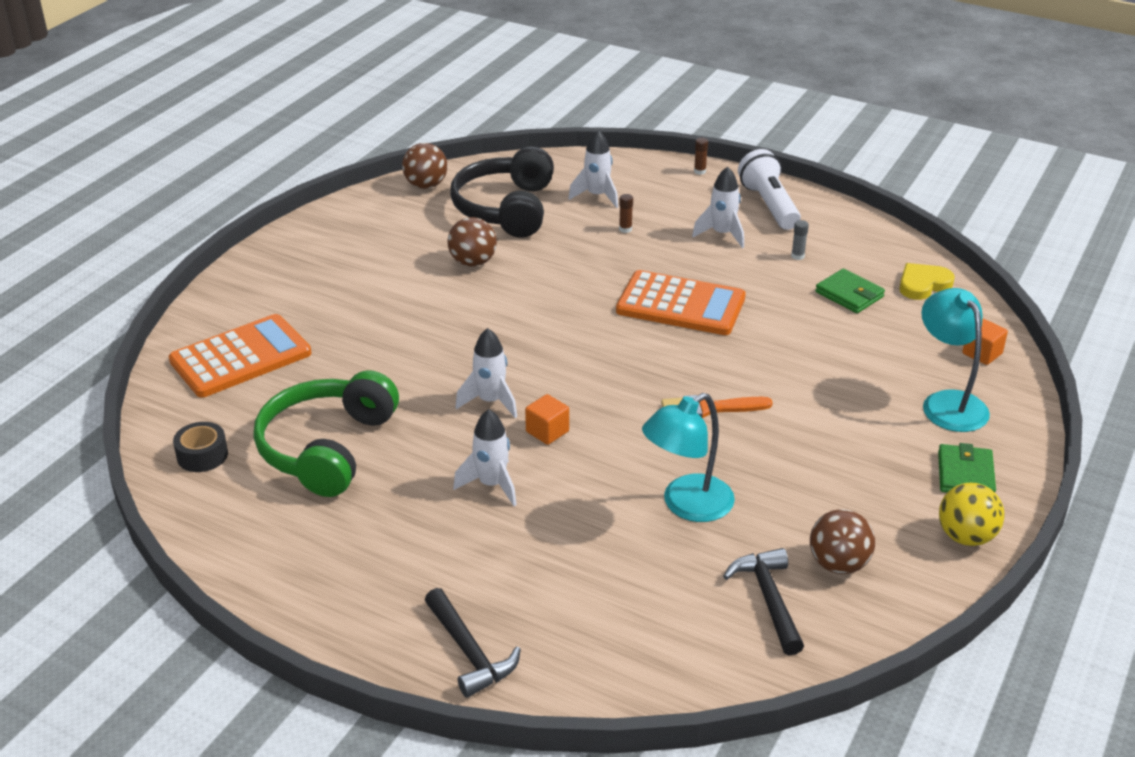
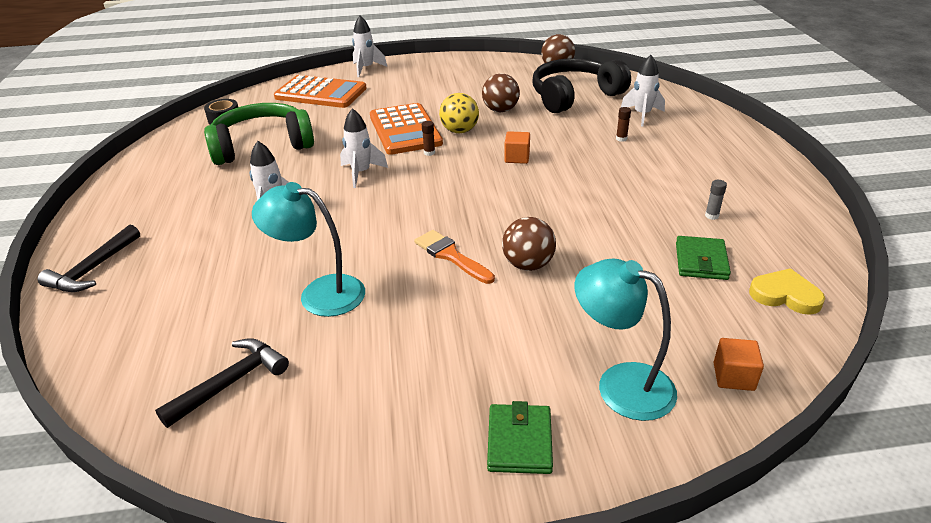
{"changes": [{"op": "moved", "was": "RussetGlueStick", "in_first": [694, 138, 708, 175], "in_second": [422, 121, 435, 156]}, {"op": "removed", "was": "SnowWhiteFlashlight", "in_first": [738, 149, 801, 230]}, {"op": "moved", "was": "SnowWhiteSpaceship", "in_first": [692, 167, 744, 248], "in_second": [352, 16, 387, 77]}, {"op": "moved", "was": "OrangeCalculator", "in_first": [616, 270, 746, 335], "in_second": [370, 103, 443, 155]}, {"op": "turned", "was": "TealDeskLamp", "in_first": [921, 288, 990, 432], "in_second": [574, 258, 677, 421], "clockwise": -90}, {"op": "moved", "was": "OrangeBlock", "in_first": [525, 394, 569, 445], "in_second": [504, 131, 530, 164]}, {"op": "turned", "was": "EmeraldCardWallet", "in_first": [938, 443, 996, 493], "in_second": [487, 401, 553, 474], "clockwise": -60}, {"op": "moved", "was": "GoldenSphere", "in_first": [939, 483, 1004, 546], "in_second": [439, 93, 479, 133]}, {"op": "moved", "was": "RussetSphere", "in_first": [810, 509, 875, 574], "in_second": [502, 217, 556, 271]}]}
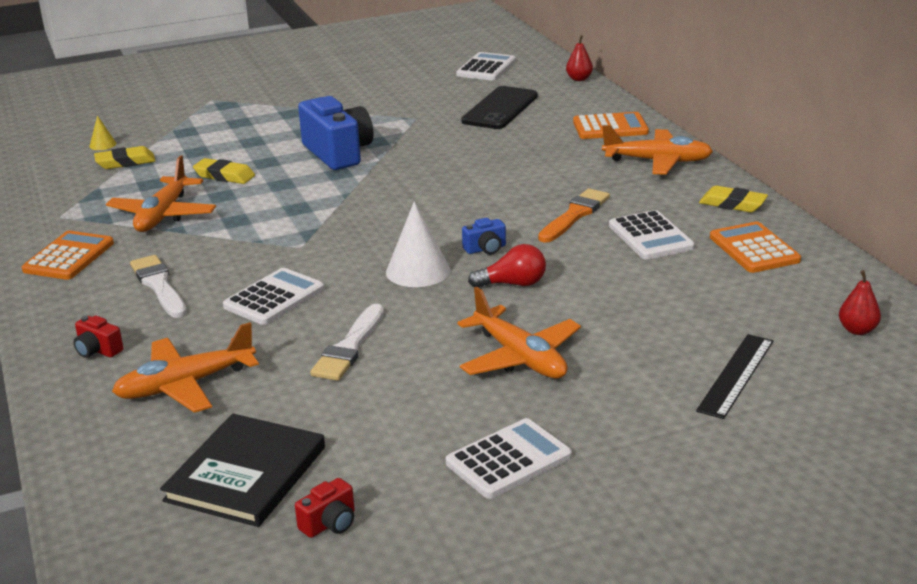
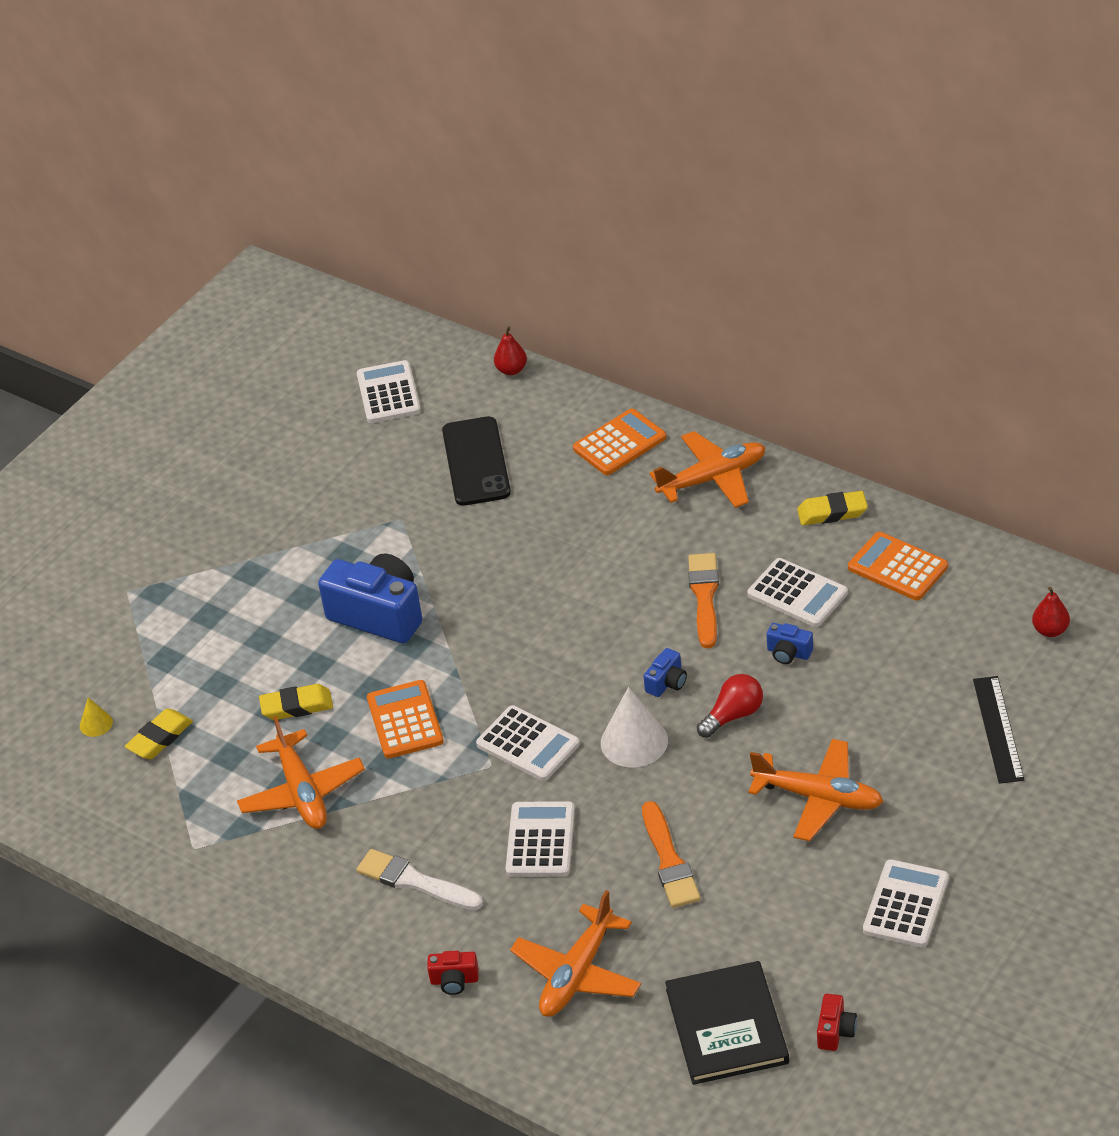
{"changes": [{"op": "moved", "was": "OrangeCalculator", "in_first": [22, 231, 114, 280], "in_second": [367, 680, 444, 759]}, {"op": "recoloured", "was": "SnowWhitePaintbrush", "now": "OrangePaintbrush", "in_first": [310, 304, 384, 381], "in_second": [642, 801, 701, 908]}, {"op": "added", "now": "RoyalBluePhotoCamera", "in_second": [766, 623, 813, 664]}, {"op": "added", "now": "SnowWhiteCalculator", "in_second": [476, 705, 580, 781]}]}
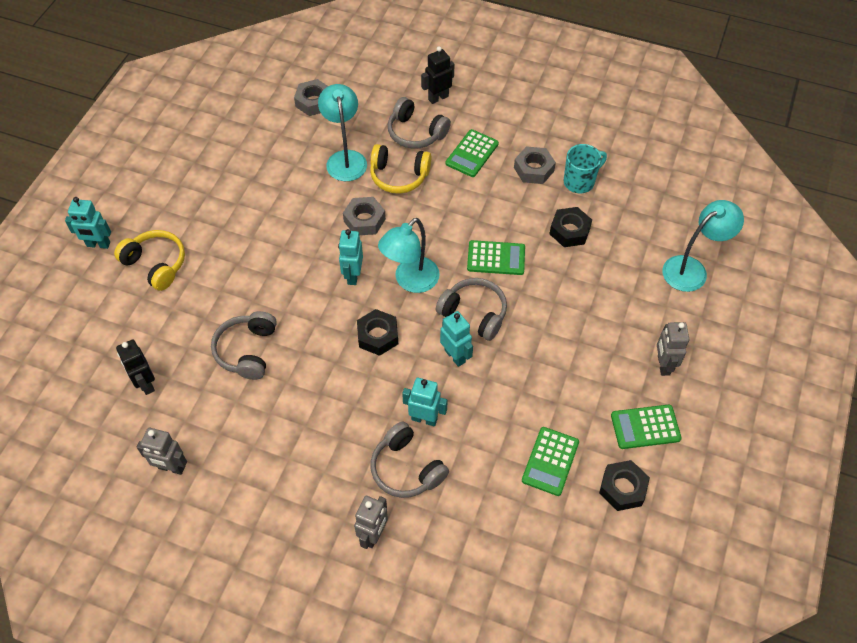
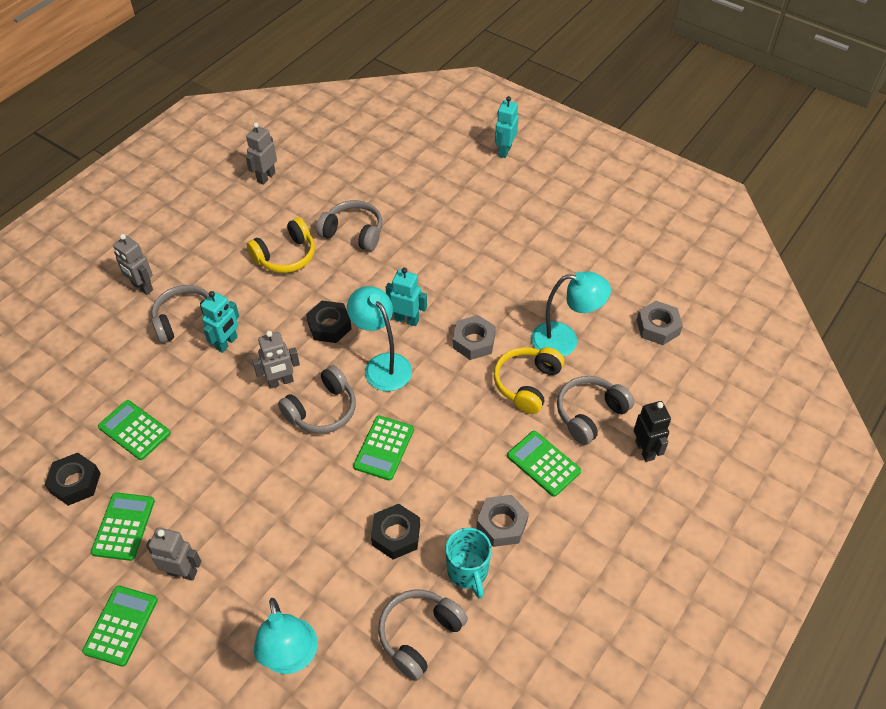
{"changes": [{"op": "moved", "was": "GoldenHeadphones", "in_first": [114, 230, 185, 291], "in_second": [247, 218, 315, 273]}, {"op": "recoloured", "was": "TealToyRobot", "now": "GreyToyRobot", "in_first": [440, 311, 473, 367], "in_second": [252, 331, 300, 389]}, {"op": "removed", "was": "EbonyToyRobot", "in_first": [116, 339, 155, 395]}, {"op": "added", "now": "EmeraldCalculator", "in_second": [82, 585, 158, 667]}, {"op": "added", "now": "GreyHeadphones", "in_second": [378, 589, 468, 681]}]}
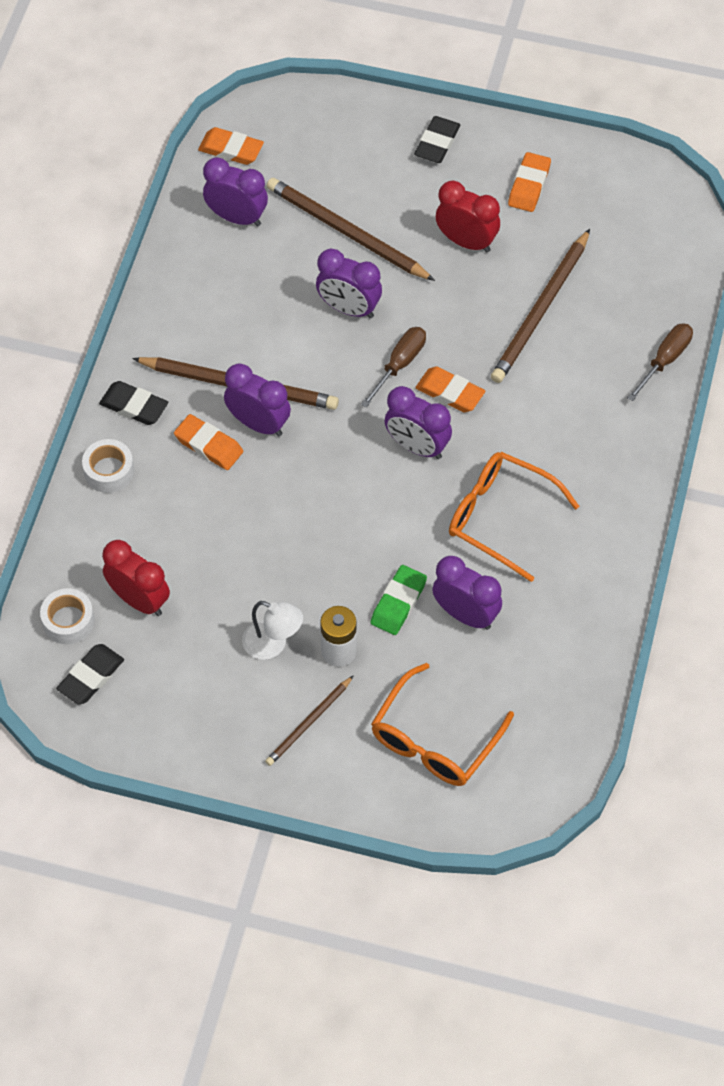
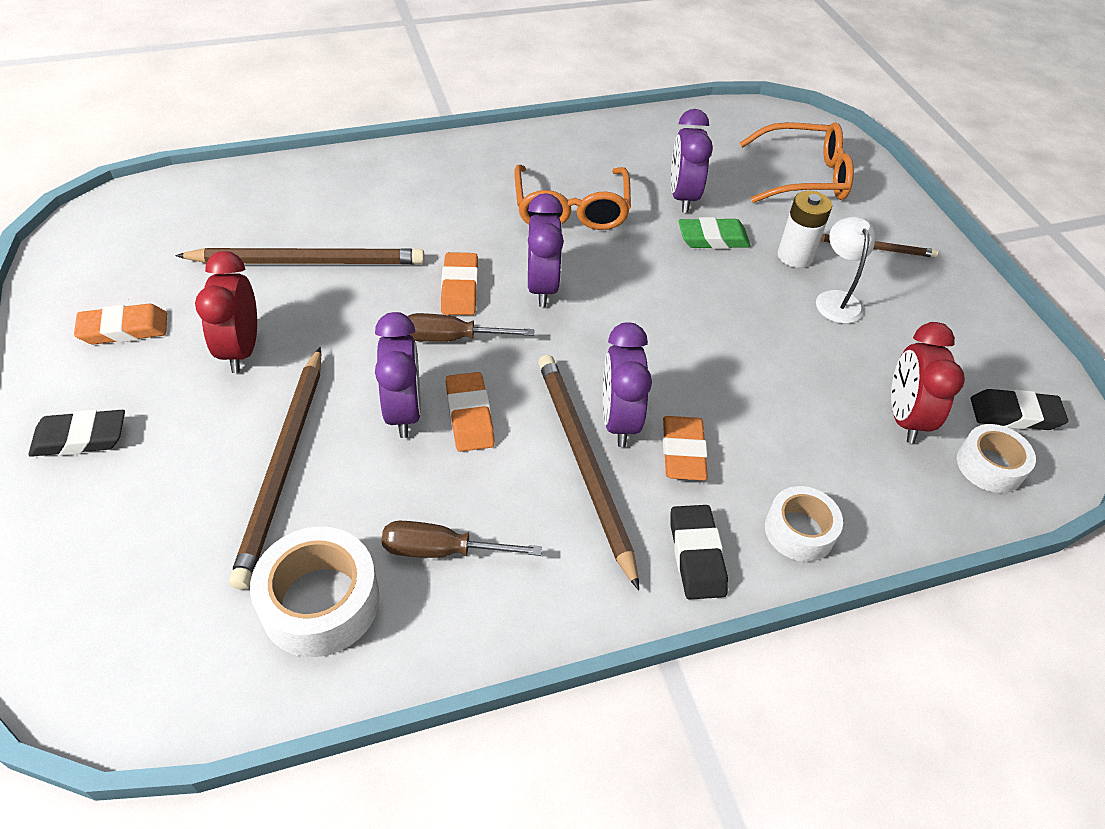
{"changes": [{"op": "moved", "was": "OrangeEraser", "in_first": [198, 127, 264, 165], "in_second": [446, 372, 495, 452]}, {"op": "replaced", "was": "VioletAlarmClock", "now": "SnowWhiteRollOfTape", "in_first": [203, 157, 268, 227], "in_second": [250, 527, 380, 657]}, {"op": "moved", "was": "RussetScrewdriver", "in_first": [627, 323, 693, 401], "in_second": [382, 521, 542, 558]}]}
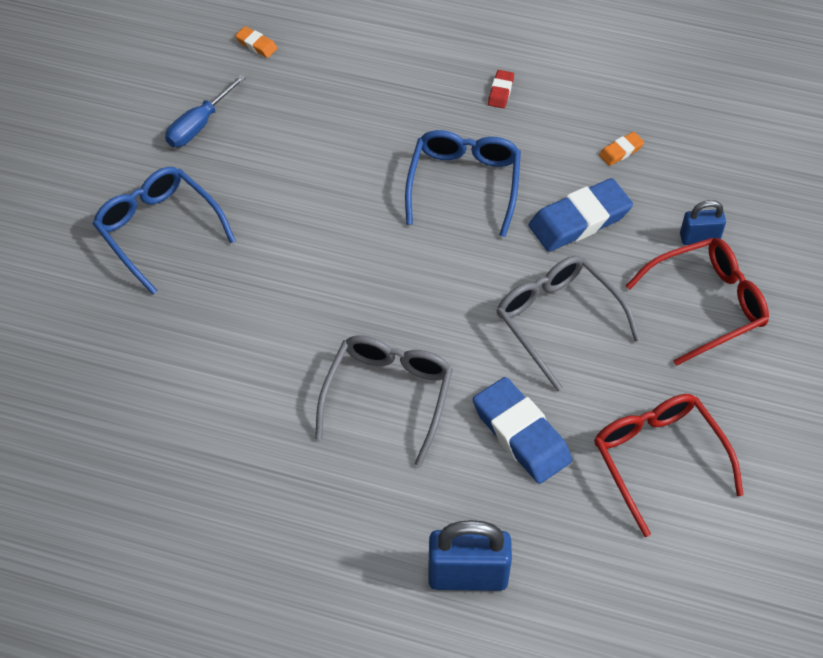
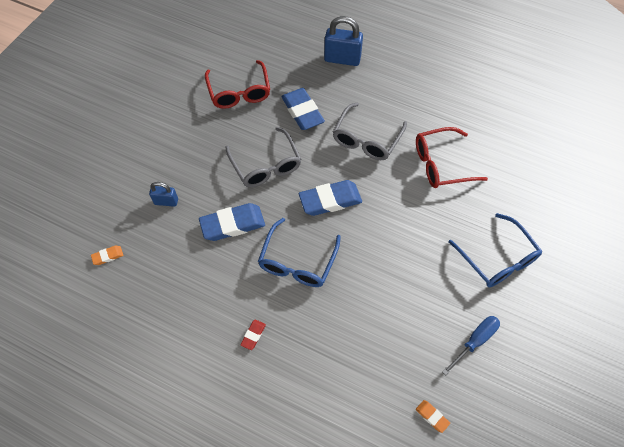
{"changes": [{"op": "moved", "was": "OrangeEraser", "in_first": [599, 132, 644, 166], "in_second": [91, 246, 123, 265]}, {"op": "moved", "was": "RedGlasses", "in_first": [626, 238, 769, 366], "in_second": [416, 127, 488, 188]}, {"op": "added", "now": "RoyalBlueEraser", "in_second": [299, 180, 362, 216]}]}
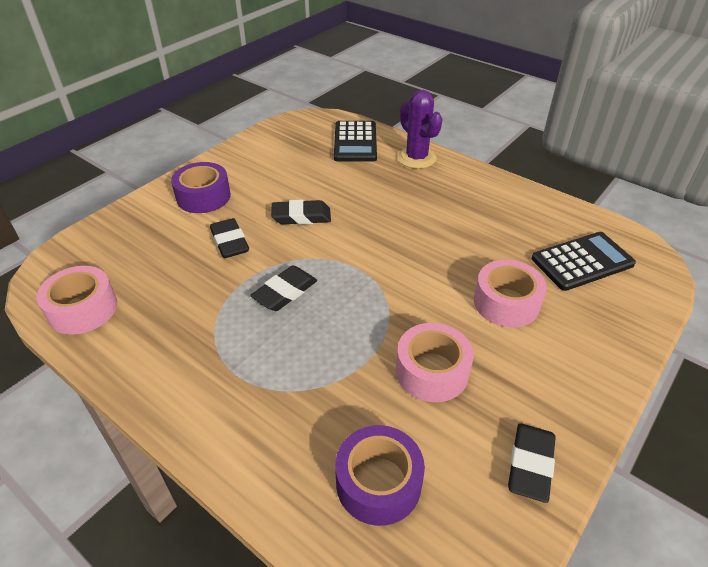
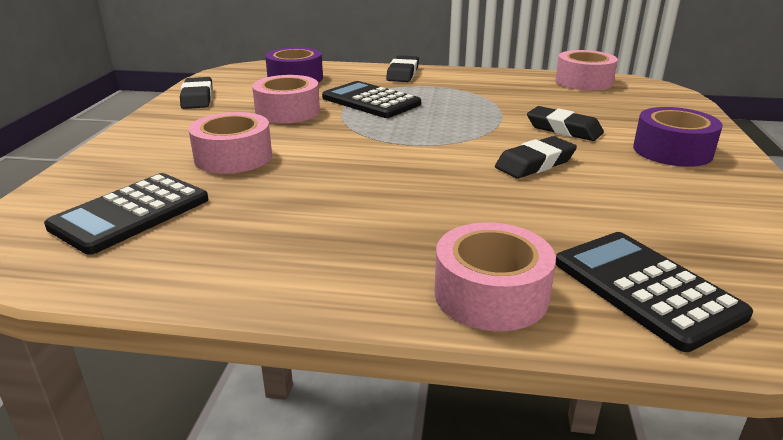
{"changes": [{"op": "replaced", "was": "VioletPricklyPlant", "now": "RosePinkRollOfTape", "in_first": [397, 90, 442, 169], "in_second": [435, 222, 556, 331]}, {"op": "moved", "was": "EbonyEraser", "in_first": [250, 266, 317, 311], "in_second": [386, 55, 419, 82]}, {"op": "added", "now": "EbonyCalculator", "in_second": [322, 81, 421, 118]}]}
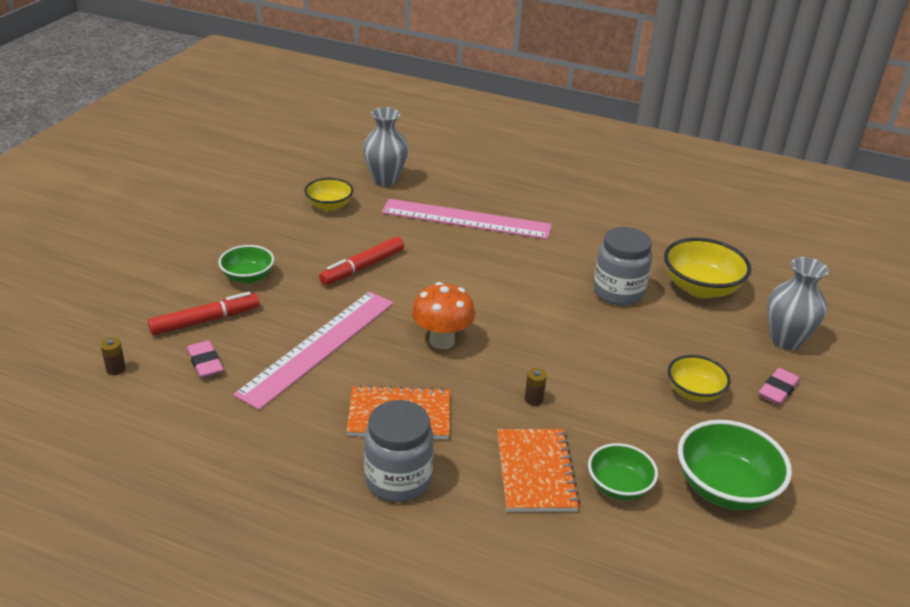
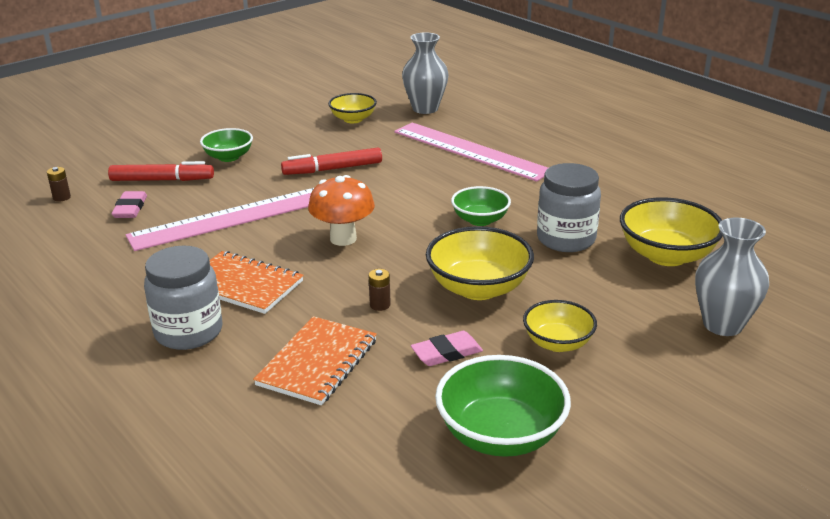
{"changes": [{"op": "moved", "was": "RosePinkEraser", "in_first": [759, 368, 800, 405], "in_second": [411, 331, 483, 366]}, {"op": "moved", "was": "EmeraldDeepDish", "in_first": [588, 443, 658, 500], "in_second": [451, 186, 511, 226]}, {"op": "added", "now": "GoldenDeepDish", "in_second": [426, 226, 534, 300]}]}
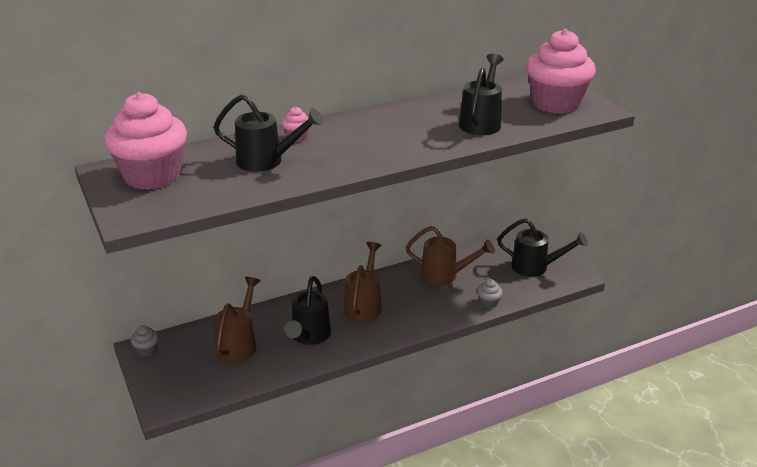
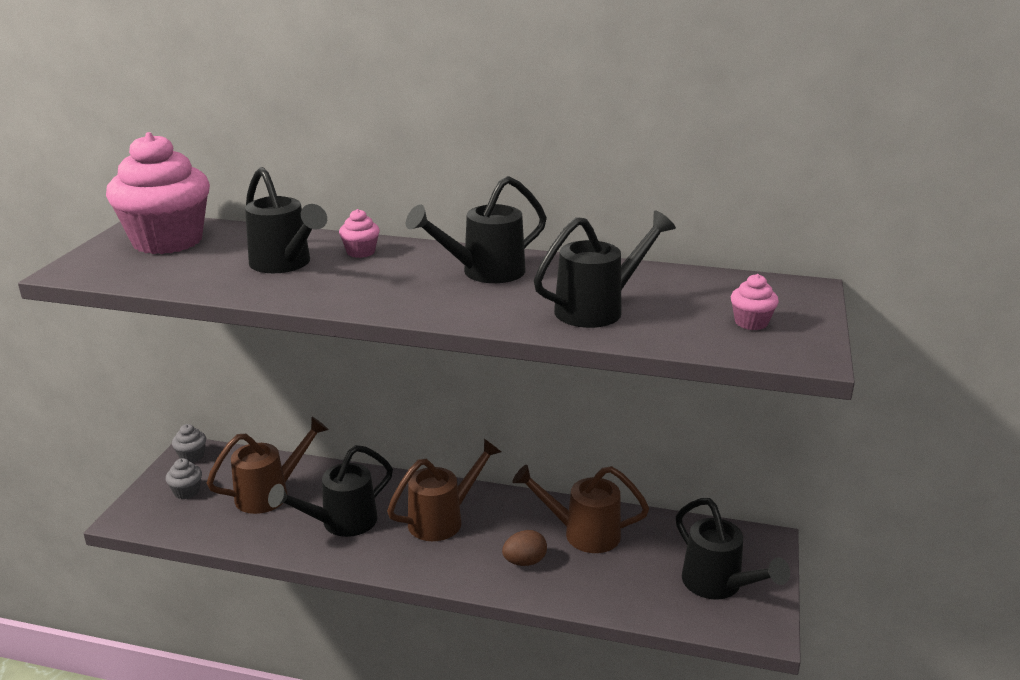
{"changes": [{"op": "resized", "was": "RosePinkCupcake", "in_first": [526, 29, 596, 114], "in_second": [731, 274, 779, 330], "ratio": 0.4}, {"op": "turned", "was": "RussetSprinklingCan", "in_first": [406, 226, 495, 285], "in_second": [512, 465, 649, 553], "clockwise": 135}, {"op": "moved", "was": "GreyCupcake", "in_first": [477, 279, 503, 309], "in_second": [166, 458, 202, 499]}, {"op": "added", "now": "EbonySprinklingCan", "in_second": [406, 176, 547, 283]}, {"op": "added", "now": "RussetToyEgg", "in_second": [502, 530, 547, 566]}]}
